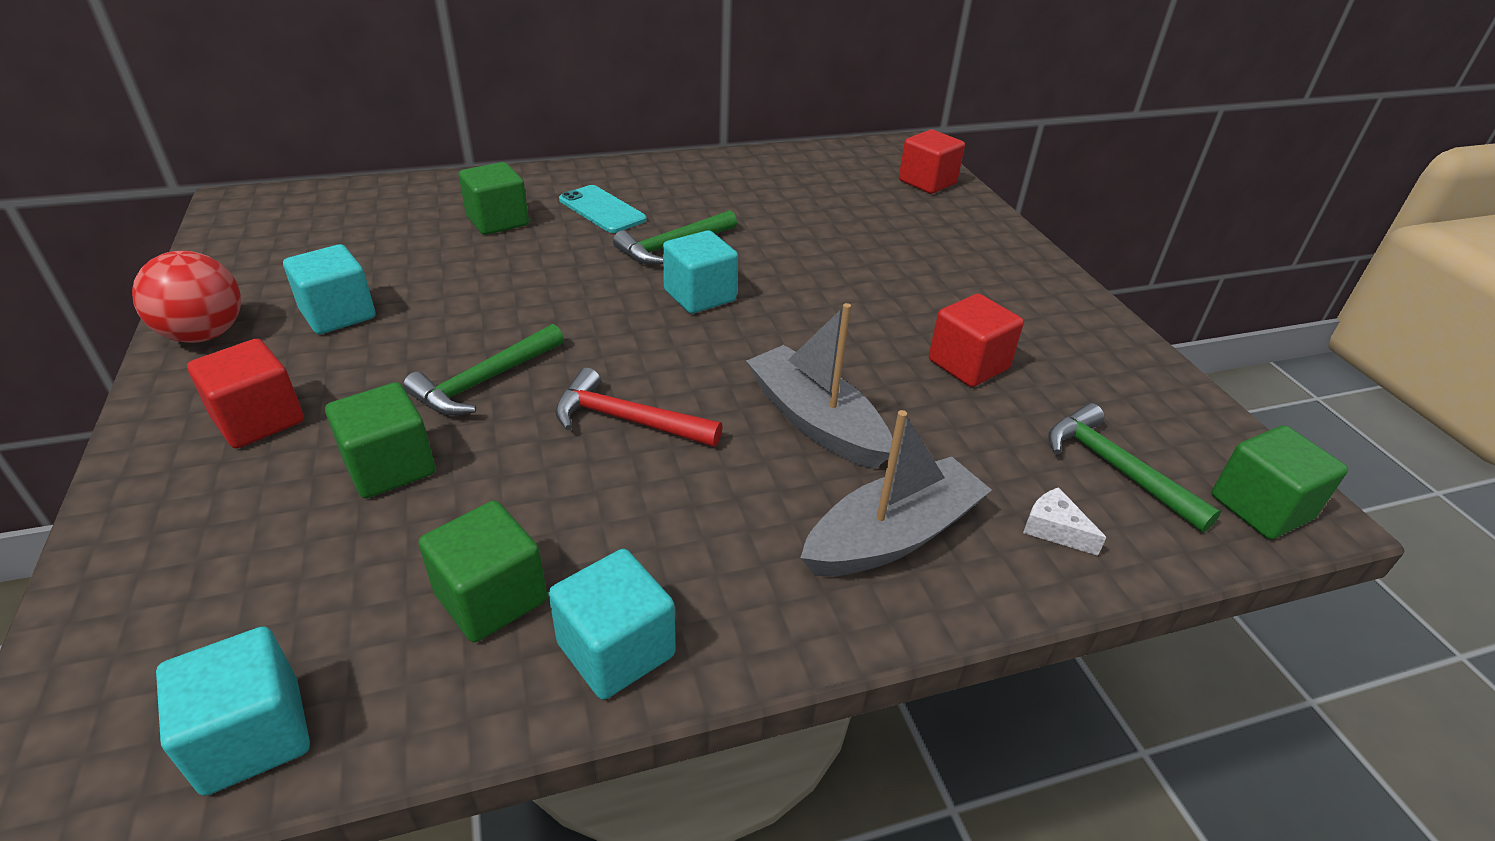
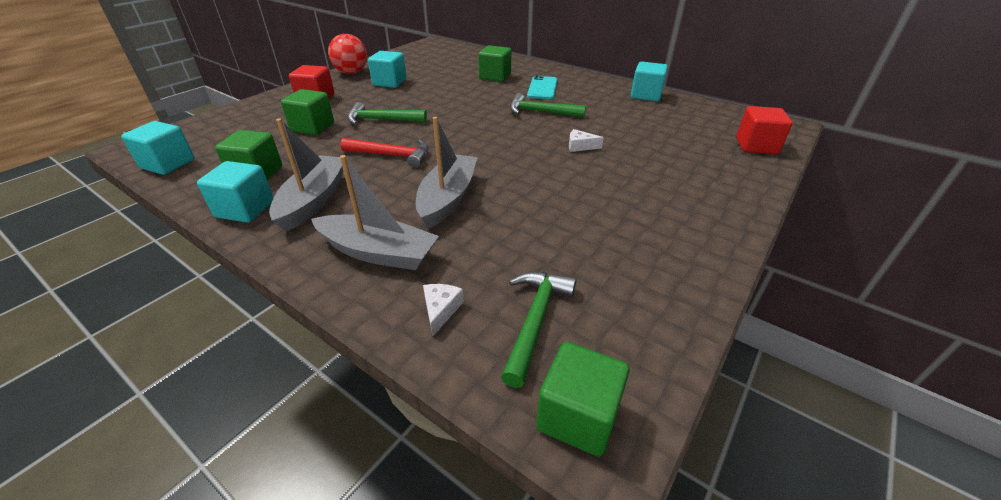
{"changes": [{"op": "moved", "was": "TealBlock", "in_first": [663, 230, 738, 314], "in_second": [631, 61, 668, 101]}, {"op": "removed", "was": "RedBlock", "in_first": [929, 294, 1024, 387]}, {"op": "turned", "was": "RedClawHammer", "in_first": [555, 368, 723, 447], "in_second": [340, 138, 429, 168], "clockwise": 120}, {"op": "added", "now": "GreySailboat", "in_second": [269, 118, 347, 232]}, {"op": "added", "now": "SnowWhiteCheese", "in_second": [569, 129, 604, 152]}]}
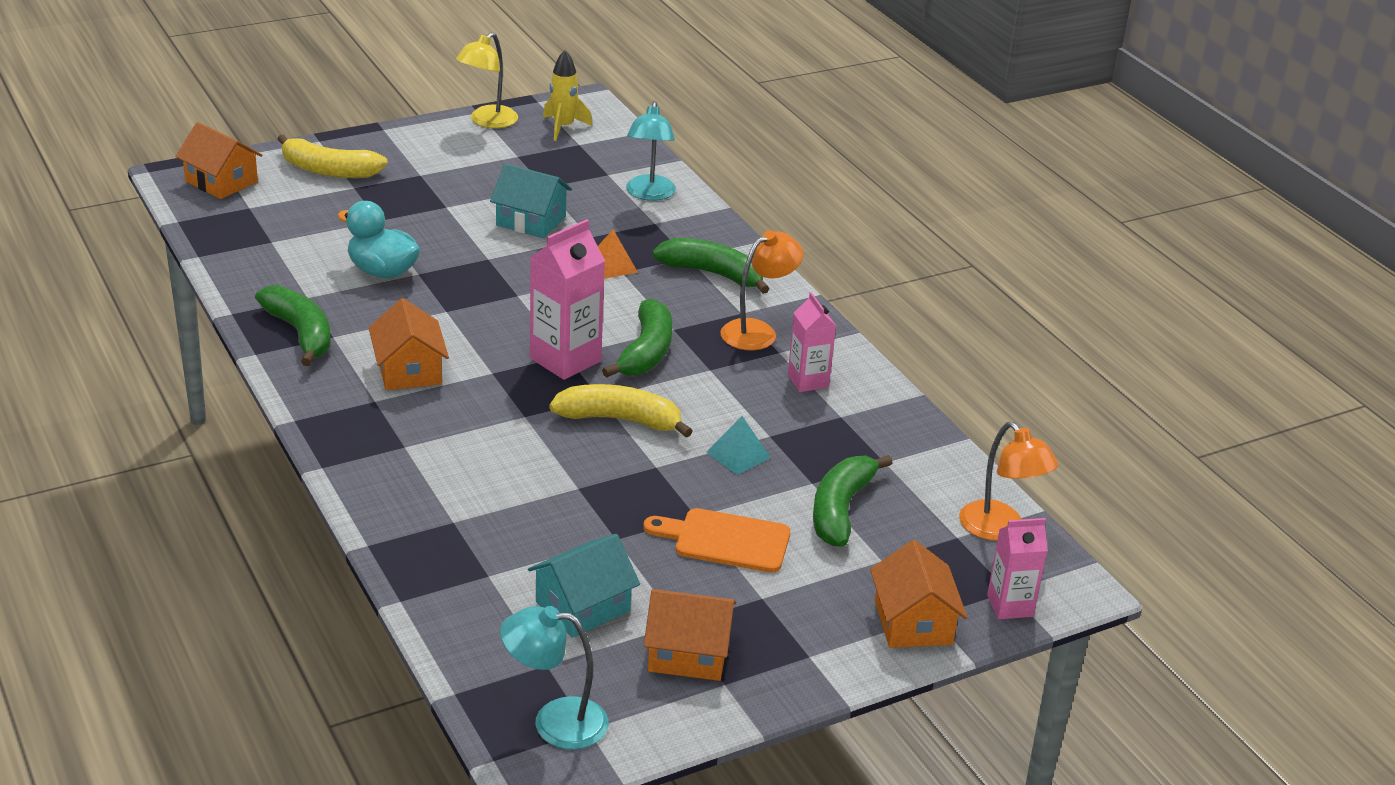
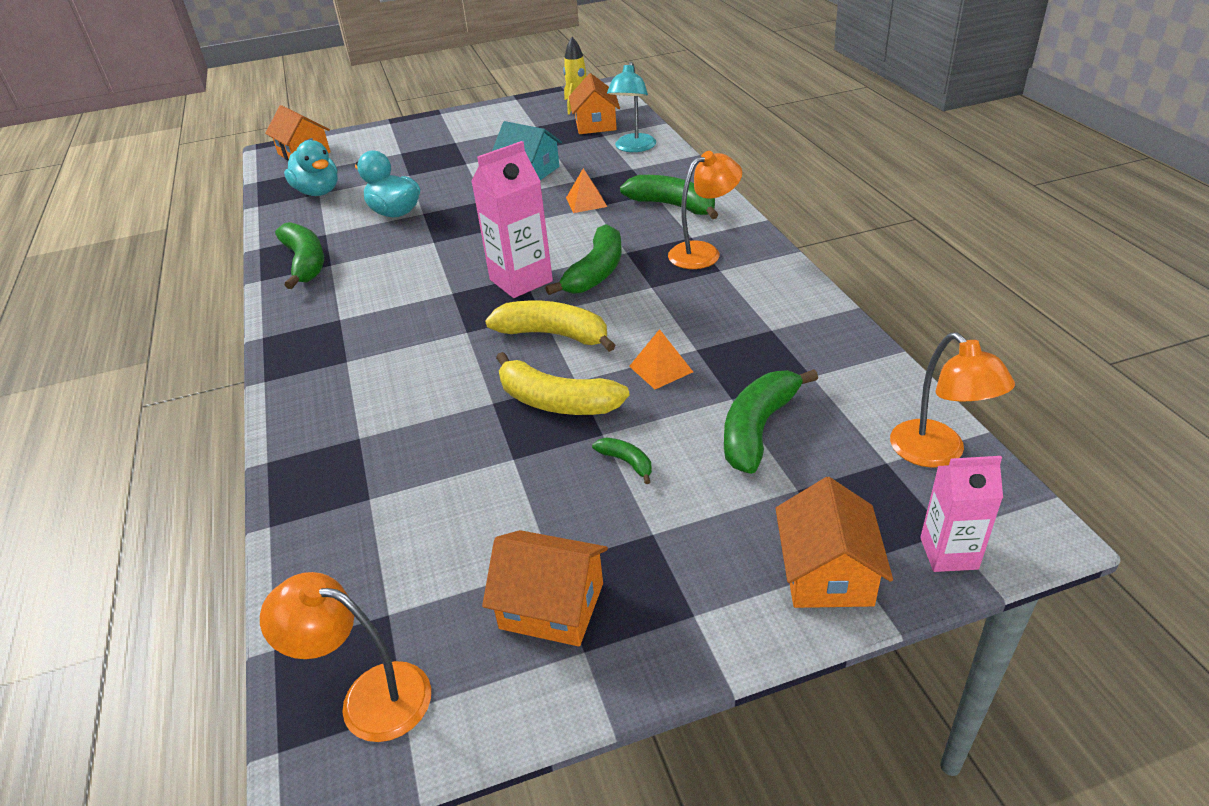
{"changes": [{"op": "removed", "was": "GoldenDeskLamp", "in_first": [456, 32, 518, 128]}, {"op": "moved", "was": "GoldenBananaFruit", "in_first": [278, 135, 388, 178], "in_second": [496, 352, 629, 415]}, {"op": "removed", "was": "RosePinkJuiceCarton", "in_first": [788, 292, 836, 392]}, {"op": "moved", "was": "OrangeToyHouse", "in_first": [369, 298, 449, 390], "in_second": [569, 73, 620, 134]}, {"op": "recoloured", "was": "TealSolidPyramid", "now": "OrangeSolidPyramid", "in_first": [706, 416, 771, 475], "in_second": [629, 329, 693, 389]}, {"op": "replaced", "was": "OrangeCuttingBoard", "now": "EmeraldBananaFruit", "in_first": [643, 508, 791, 573], "in_second": [592, 437, 652, 484]}, {"op": "removed", "was": "TealToyHouse", "in_first": [528, 534, 640, 638]}, {"op": "recoloured", "was": "TealDeskLamp", "now": "OrangeDeskLamp", "in_first": [500, 606, 609, 749], "in_second": [260, 572, 431, 742]}, {"op": "added", "now": "TealToyDuck", "in_second": [284, 140, 338, 196]}]}
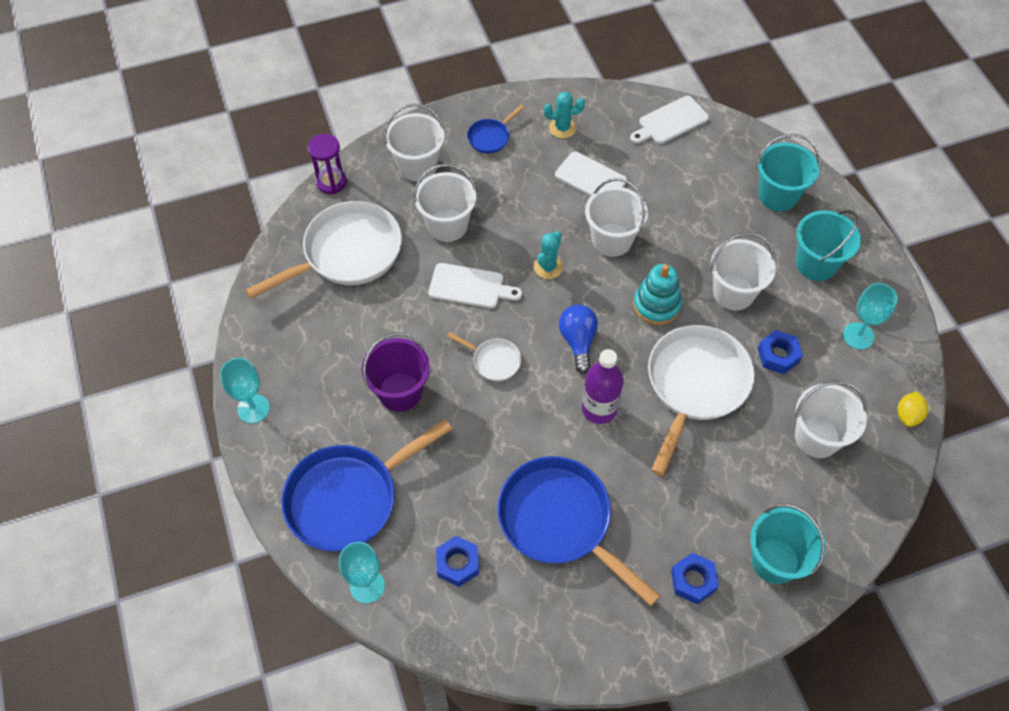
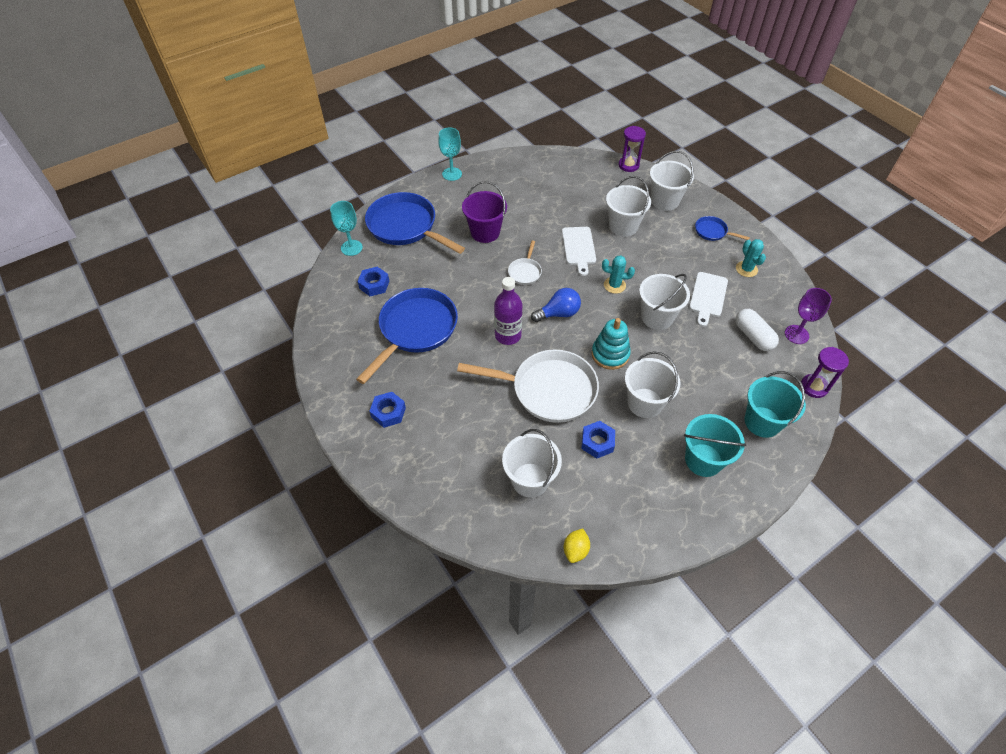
{"changes": [{"op": "replaced", "was": "SnowWhiteCuttingBoard", "now": "VioletChalice", "in_first": [630, 96, 709, 144], "in_second": [785, 288, 832, 344]}, {"op": "removed", "was": "SnowWhiteFryingPan", "in_first": [245, 201, 402, 299]}, {"op": "removed", "was": "TealChalice", "in_first": [843, 283, 898, 350]}, {"op": "turned", "was": "GoldenToyLemon", "in_first": [898, 392, 928, 427], "in_second": [564, 529, 590, 563], "clockwise": -75}, {"op": "removed", "was": "TealSandBucket", "in_first": [750, 504, 826, 584]}, {"op": "added", "now": "SnowWhitePill", "in_second": [736, 309, 779, 351]}, {"op": "added", "now": "VioletHourglass", "in_second": [801, 347, 849, 398]}]}
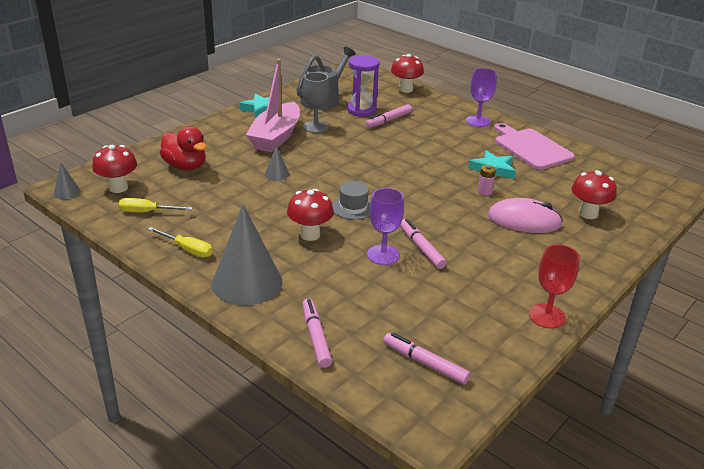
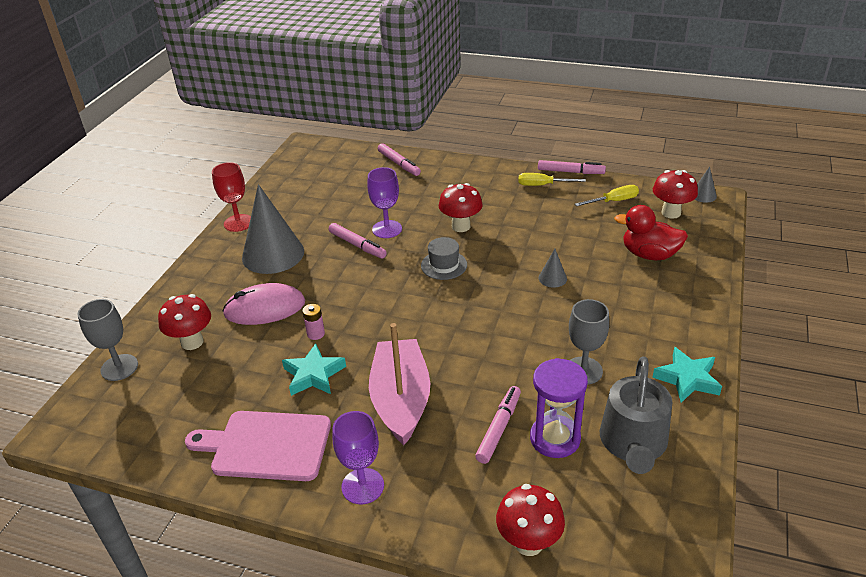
{"changes": [{"op": "moved", "was": "RosePinkSailboat", "in_first": [246, 59, 300, 152], "in_second": [369, 323, 430, 445]}, {"op": "turned", "was": "RosePinkCuttingBoard", "in_first": [494, 123, 575, 170], "in_second": [185, 411, 331, 481], "clockwise": 150}, {"op": "moved", "was": "GreyConeShape", "in_first": [212, 204, 282, 306], "in_second": [242, 184, 304, 274]}, {"op": "moved", "was": "RosePinkFeltPen", "in_first": [383, 333, 470, 385], "in_second": [538, 160, 606, 174]}, {"op": "added", "now": "GreyChalice", "in_second": [78, 299, 138, 381]}]}
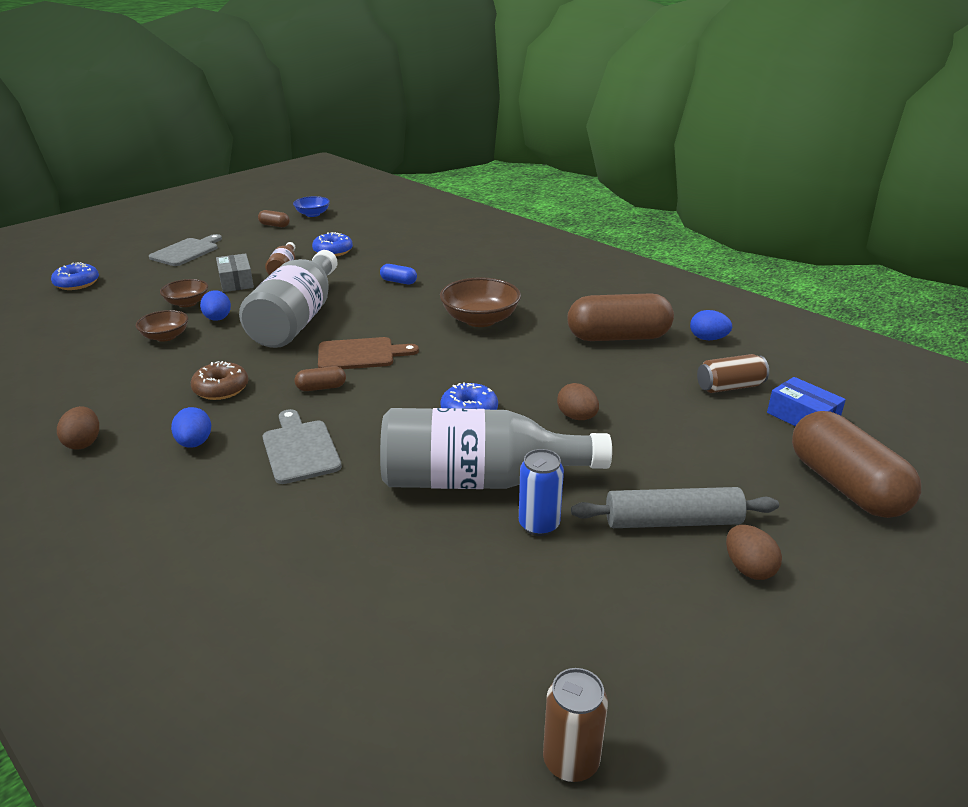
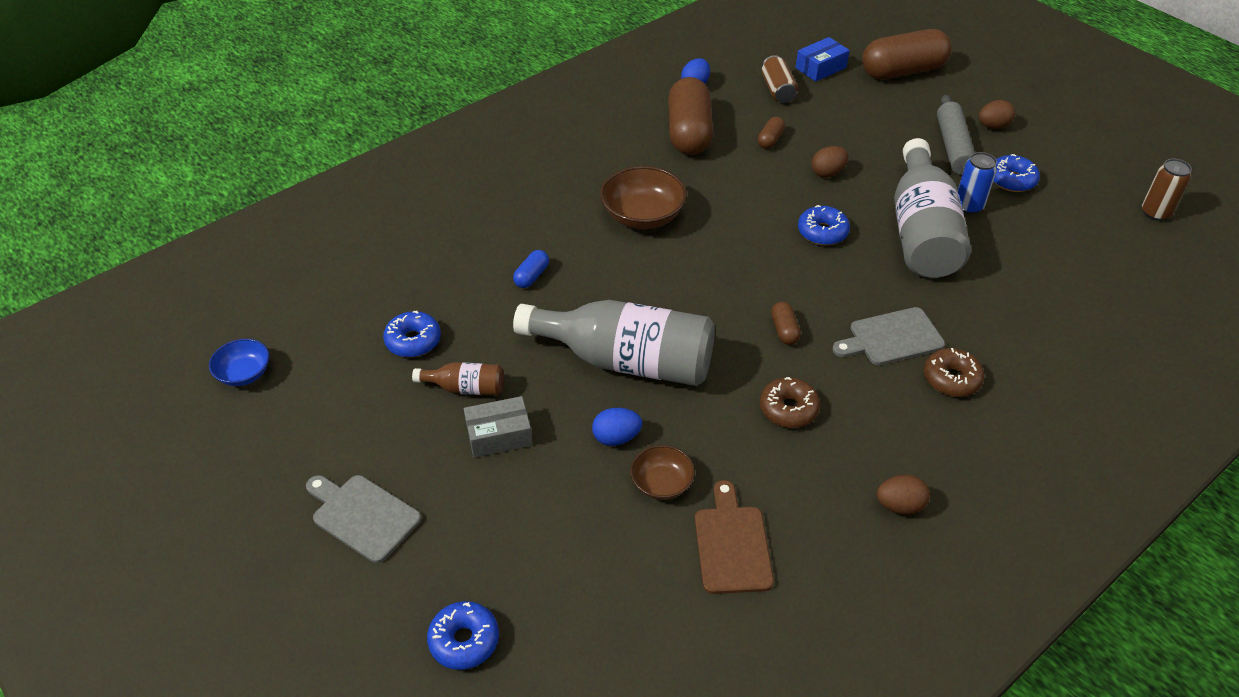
{"changes": [{"op": "moved", "was": "RussetPill", "in_first": [258, 210, 290, 227], "in_second": [758, 117, 785, 149]}, {"op": "removed", "was": "RussetDeepDish", "in_first": [160, 279, 208, 307]}, {"op": "moved", "was": "RussetCuttingBoard", "in_first": [318, 337, 419, 369], "in_second": [695, 480, 774, 594]}, {"op": "removed", "was": "RoyalBlueToyEgg", "in_first": [171, 407, 211, 448]}, {"op": "added", "now": "RoyalBlueDoughnut", "in_second": [993, 154, 1040, 192]}, {"op": "added", "now": "RussetDoughnut", "in_second": [924, 348, 984, 397]}]}
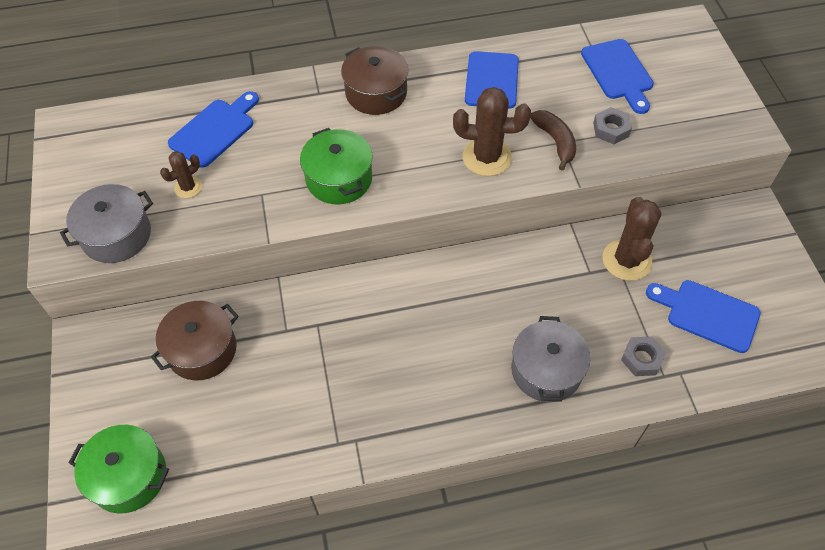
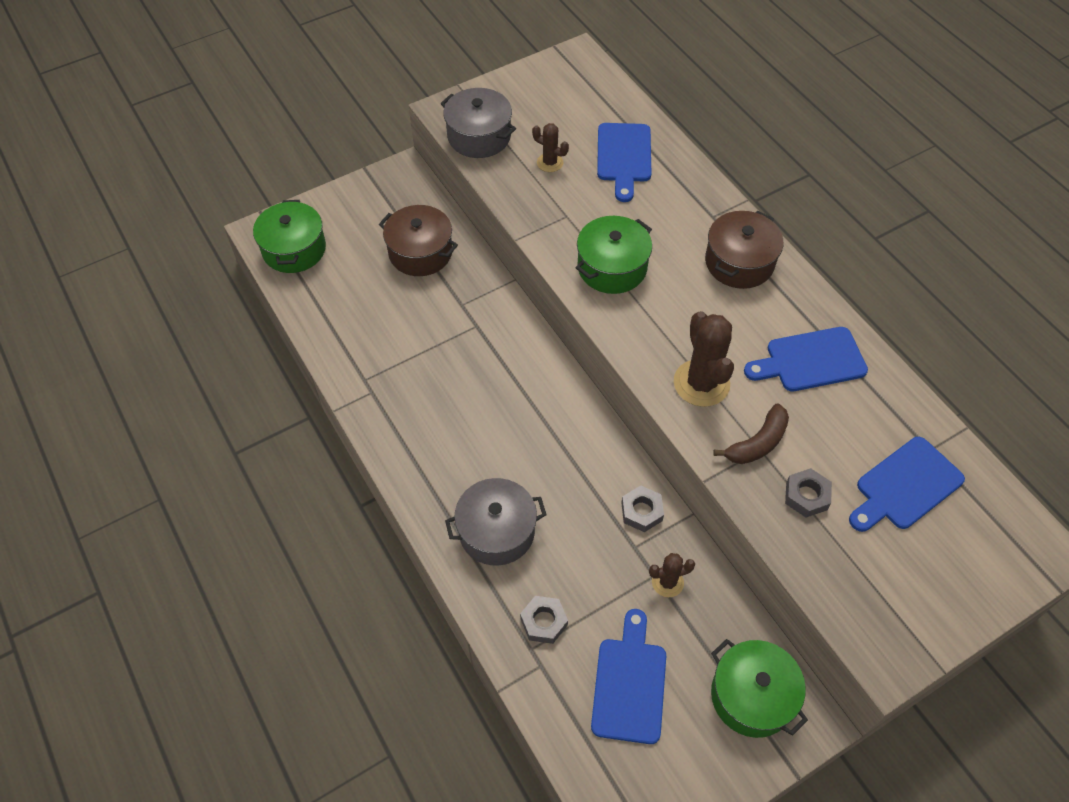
{"changes": [{"op": "turned", "was": "RoyalBlueCuttingBoard", "in_first": [168, 91, 259, 168], "in_second": [597, 123, 651, 202], "clockwise": 75}, {"op": "resized", "was": "RussetPricklyPlant", "in_first": [603, 197, 661, 281], "in_second": [649, 553, 695, 597], "ratio": 0.55}, {"op": "added", "now": "GreyHexNut", "in_second": [621, 486, 664, 532]}, {"op": "added", "now": "EmeraldPot", "in_second": [711, 639, 808, 738]}]}
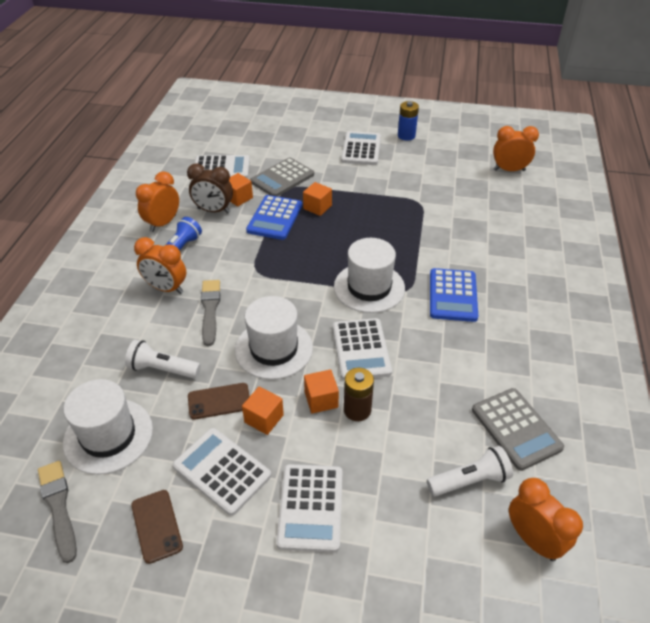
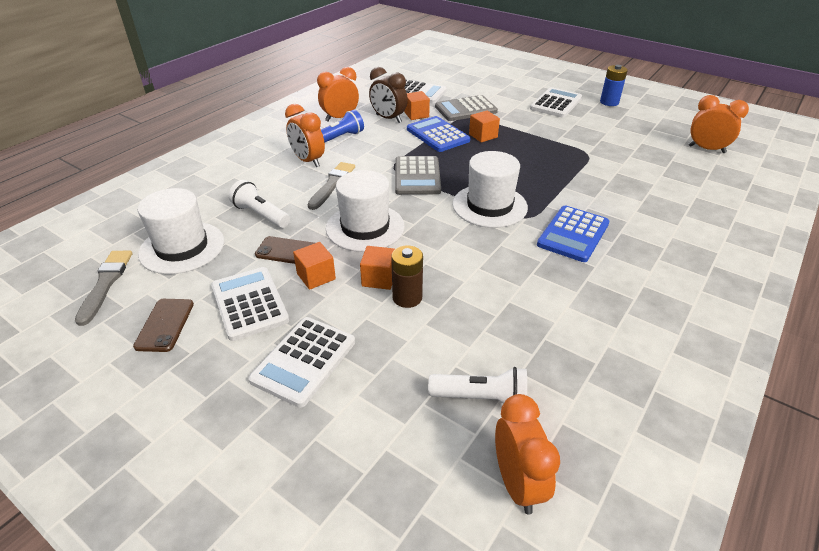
{"changes": [{"op": "turned", "was": "RoyalBlueCalculator", "in_first": [246, 195, 302, 240], "in_second": [407, 116, 470, 152], "clockwise": 105}, {"op": "removed", "was": "SnowWhiteCalculator", "in_first": [333, 318, 392, 380]}, {"op": "moved", "was": "GreyCalculator", "in_first": [472, 388, 564, 471], "in_second": [395, 156, 441, 195]}]}
